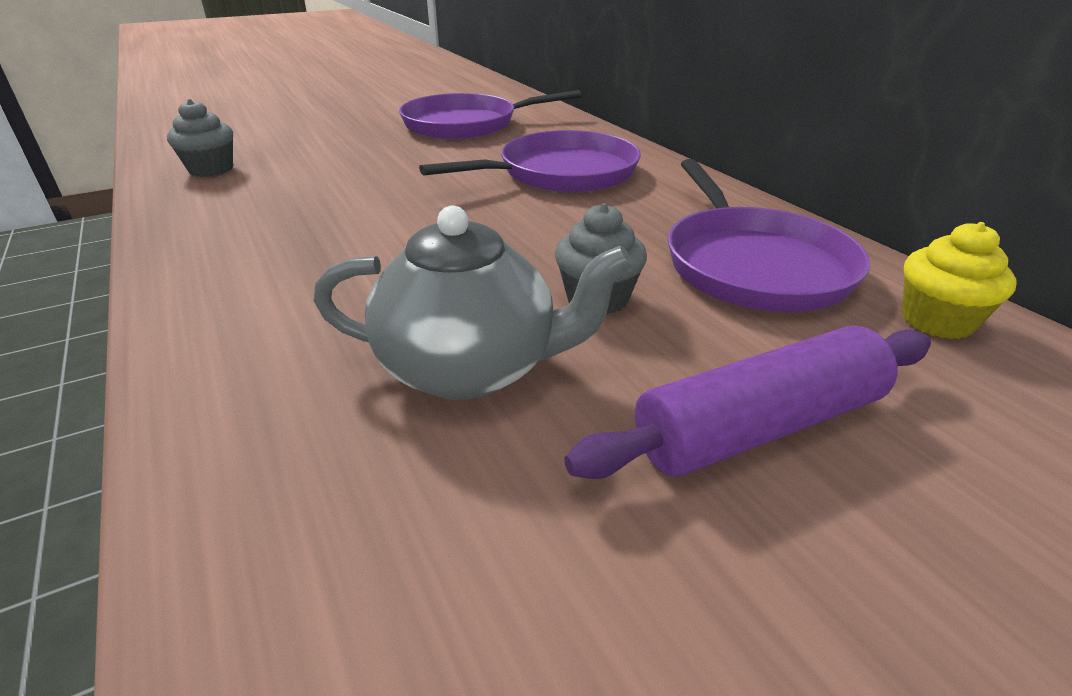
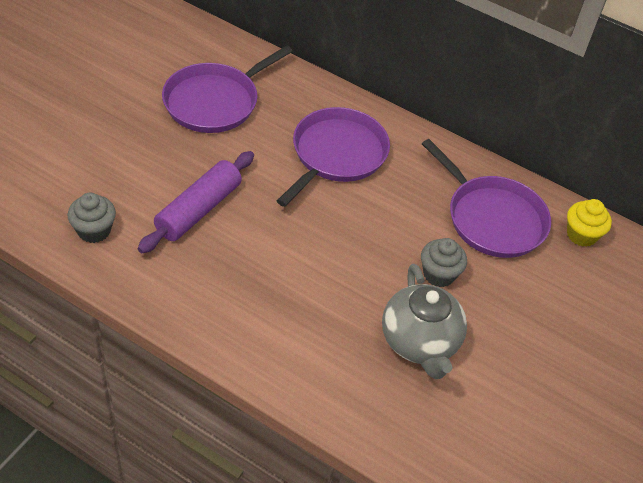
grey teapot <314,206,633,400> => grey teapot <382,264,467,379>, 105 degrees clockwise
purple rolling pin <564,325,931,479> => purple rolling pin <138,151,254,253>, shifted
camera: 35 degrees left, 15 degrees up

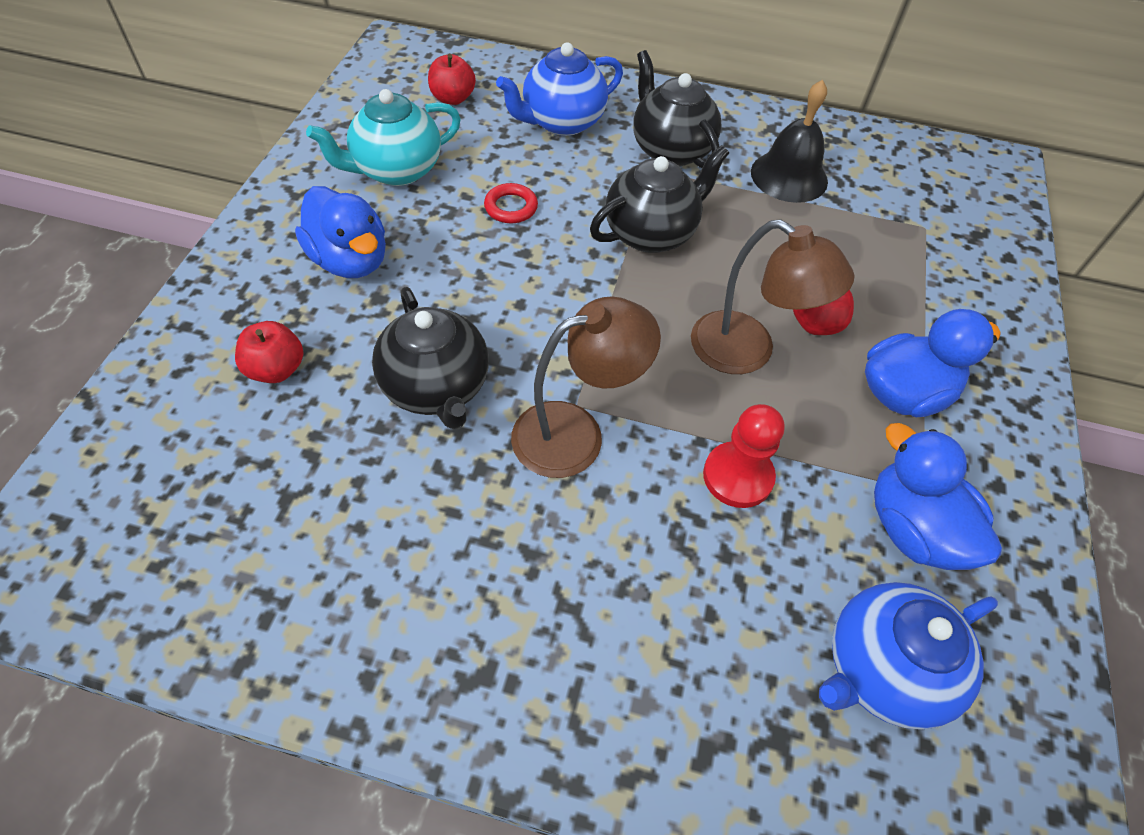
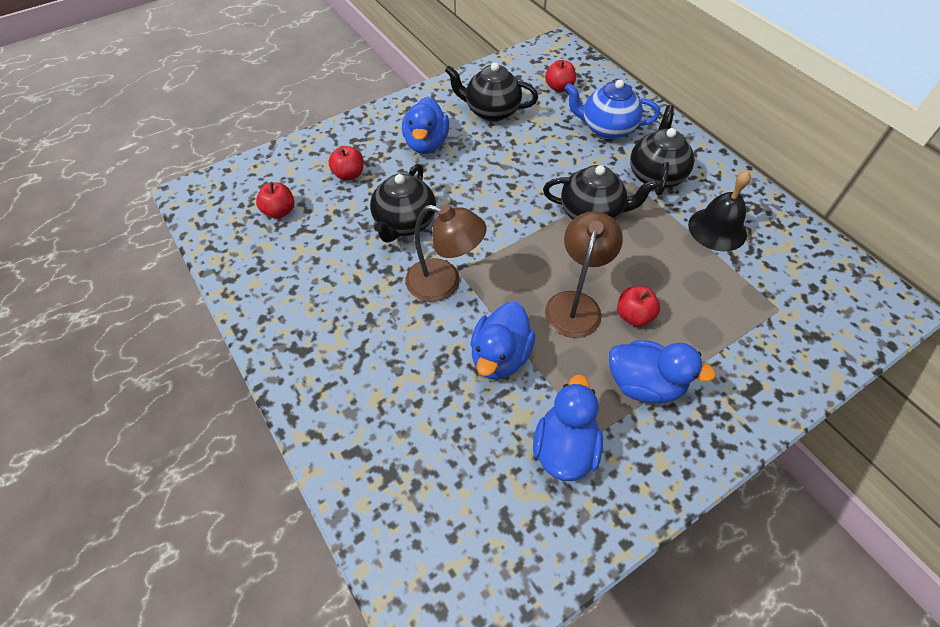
turquoise teapot <306,89,461,186> => black teapot <445,62,538,122>
red ring <484,183,538,223> => nothing
brown lamp <691,219,855,374> => brown lamp <545,211,623,338>, 150 degrees counterclockwise
red pawn <703,404,784,508> => blue duck <470,302,535,380>
blue teapot <819,582,998,730> => nothing
nothing => red apple <256,182,294,219>
camera: 45 degrees right, 0 degrees up

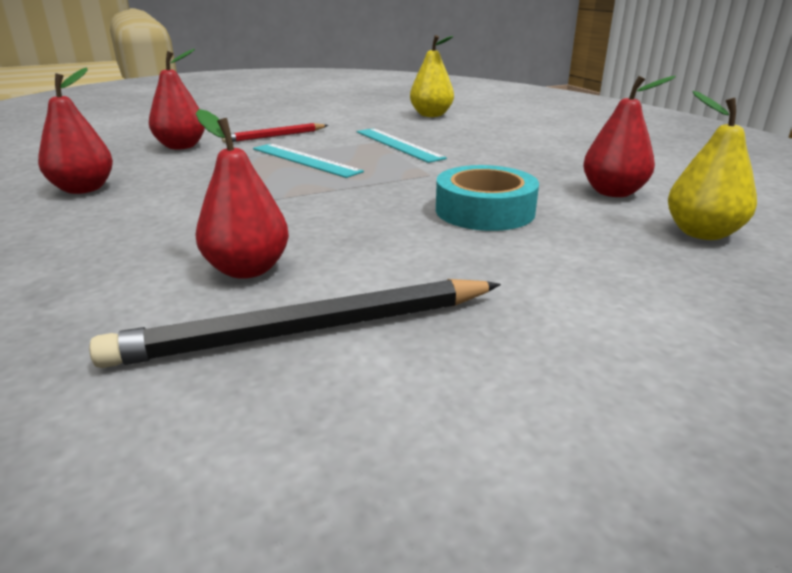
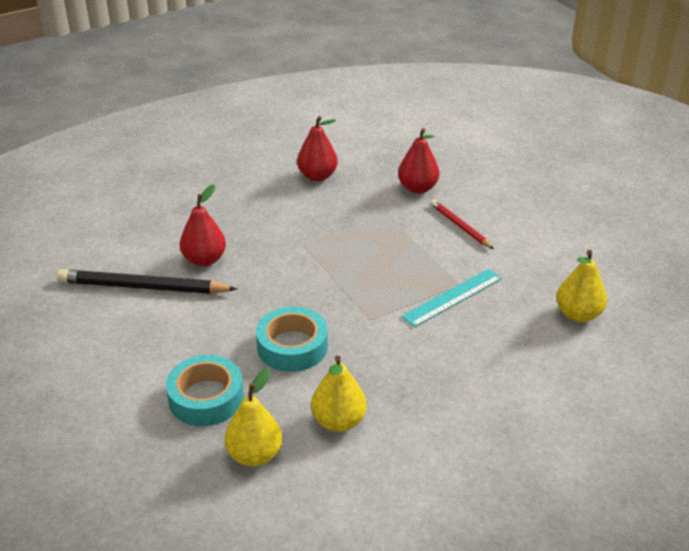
black pencil <89,279,501,368> => black pencil <57,269,237,294>, 60 degrees counterclockwise
turquoise ruler <253,143,364,178> => nothing
red pear <583,76,676,197> => yellow pear <311,356,367,432>
nothing => turquoise tape <166,355,244,426>
camera: 85 degrees right, 10 degrees up

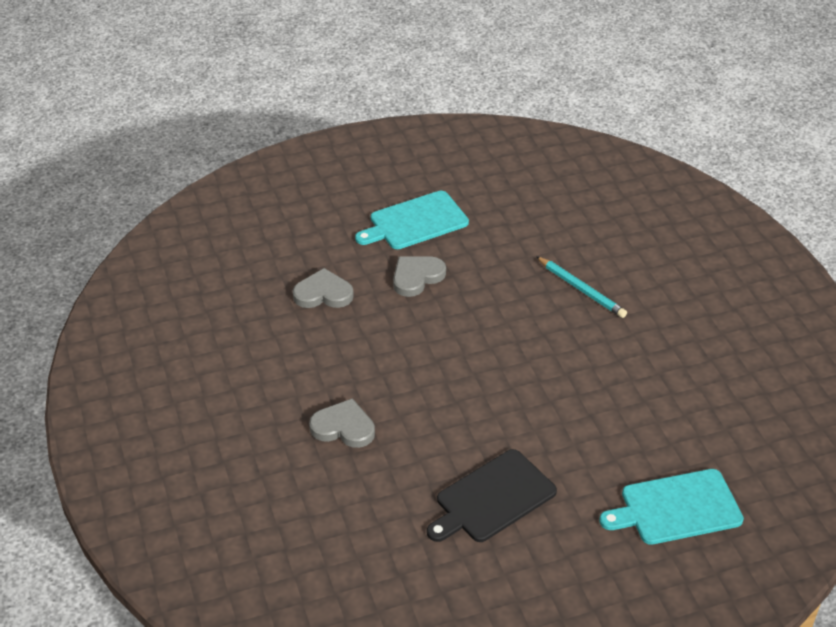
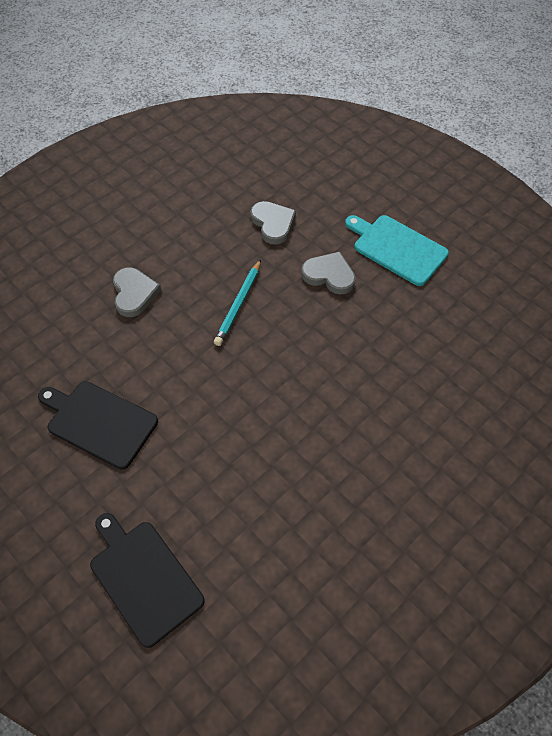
turquoise pencil <536,256,627,318> => turquoise pencil <214,259,261,346>, shifted
turquoise cutting board <599,469,744,545> => black cutting board <90,513,205,648>
camera: 65 degrees right, 15 degrees up

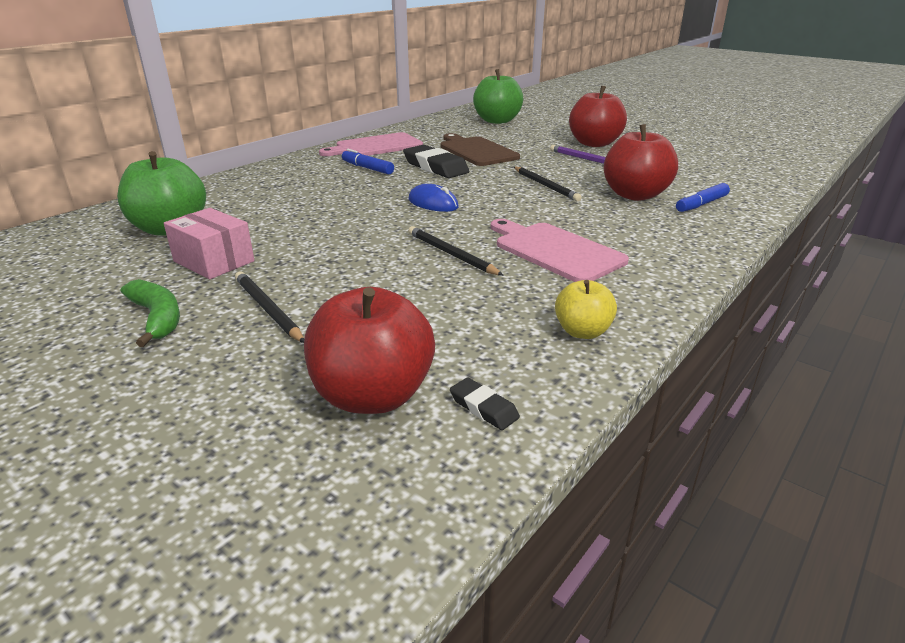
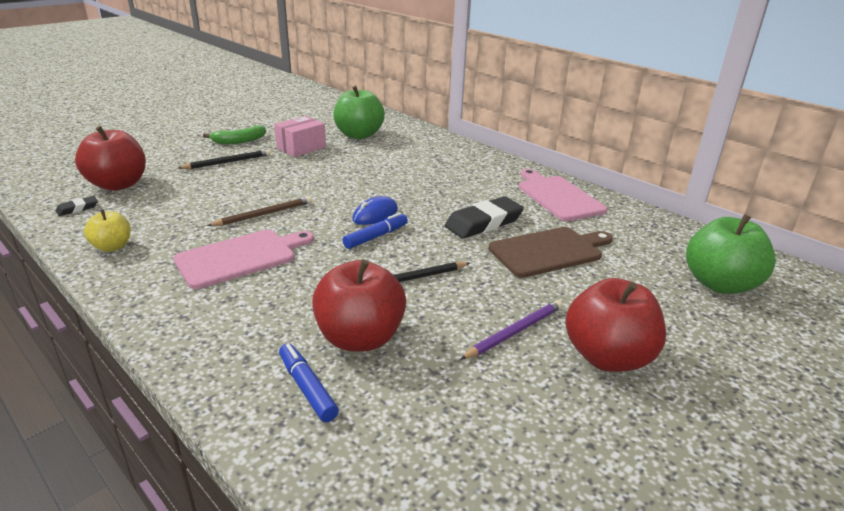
blue marker <342,149,394,174> => blue marker <343,212,408,249>, shifted
black pencil <408,226,504,276> => brown pencil <207,196,312,226>
camera: 95 degrees right, 0 degrees up

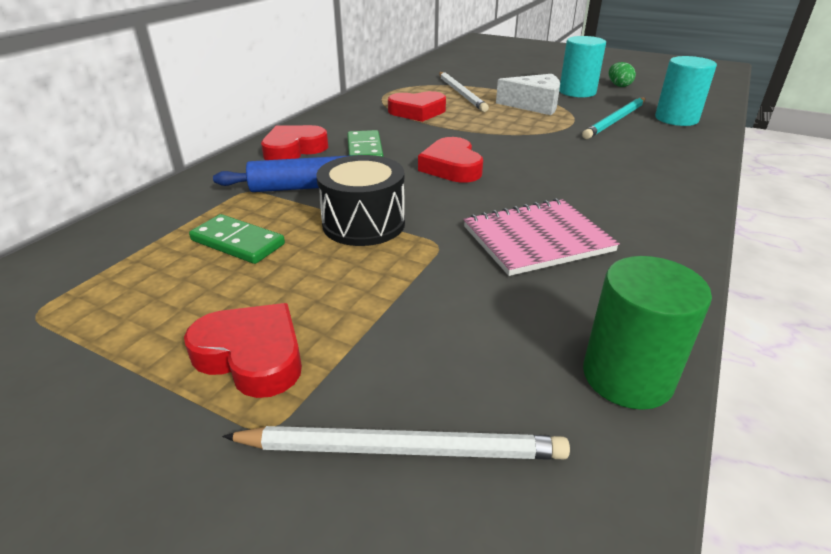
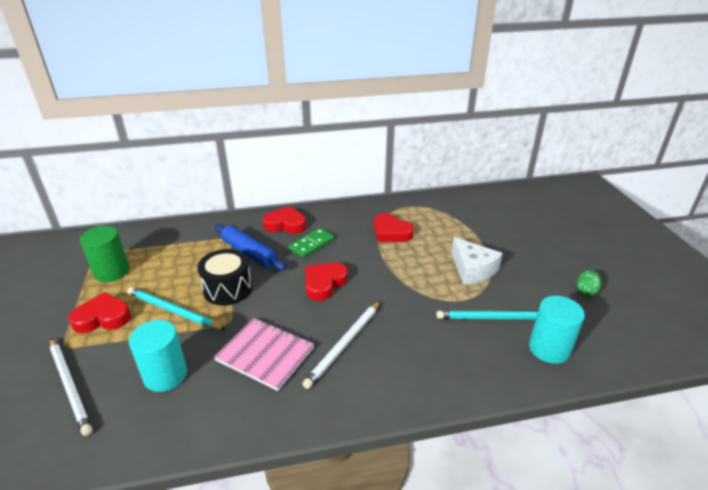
red heart <184,303,302,398> => red heart <68,292,131,333>, 90 degrees counterclockwise
green domino <189,214,285,264> => nothing
white pencil <439,72,489,112> => white pencil <303,301,380,389>, shifted
turquoise cylinder <559,36,606,97> => turquoise cylinder <129,320,187,392>, shifted
green cylinder <583,256,712,410> => green cylinder <80,226,129,282>, shifted
nothing => turquoise pencil <128,287,226,330>
camera: 50 degrees right, 0 degrees up

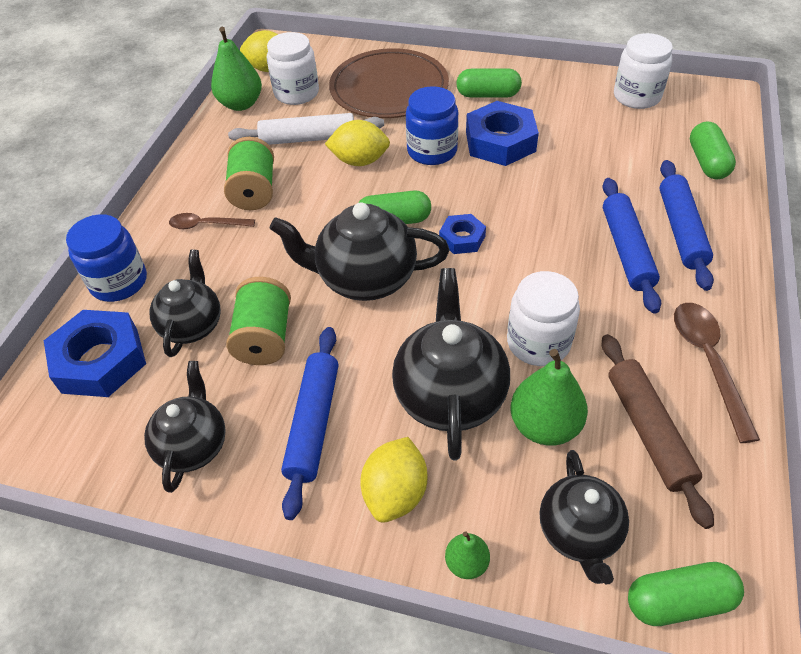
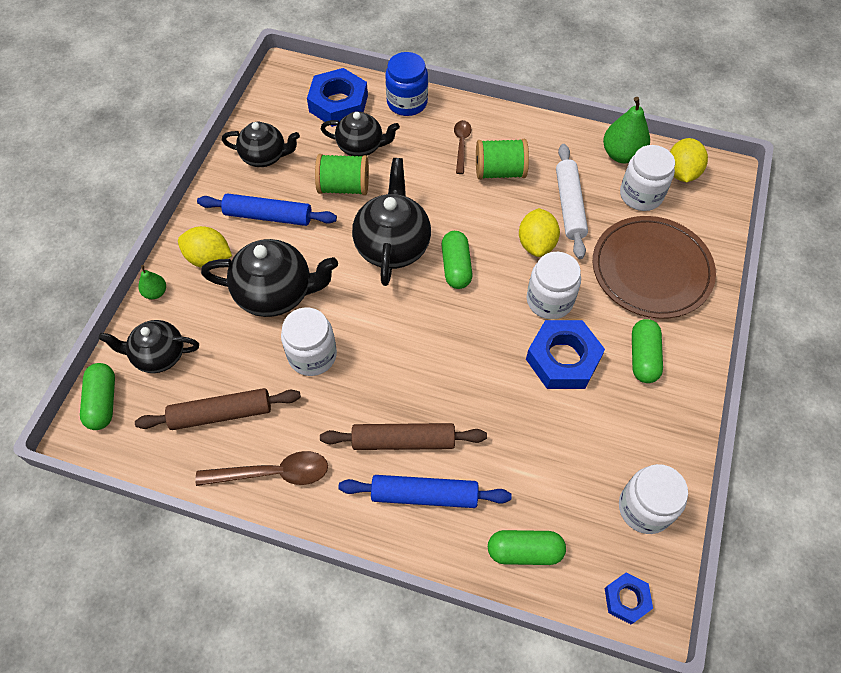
blue jar <406,86,458,165> => white jar <527,252,581,320>
blue nut <439,214,486,254> => blue nut <605,573,653,624>, shifted
green pear <510,349,588,446> => nothing
blue rolling pin <602,178,661,314> => brown rolling pin <320,423,487,450>
camera: 90 degrees right, 10 degrees up

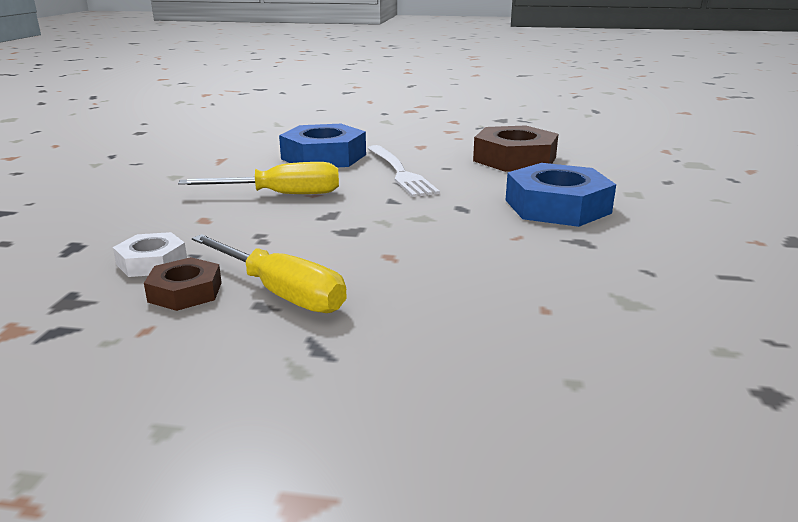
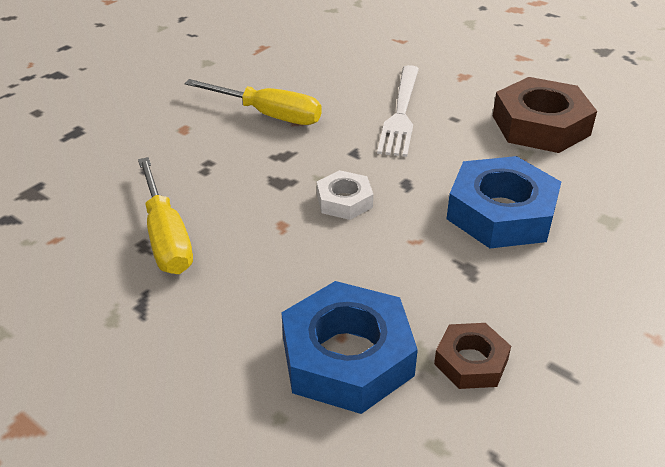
white nut <113,232,187,277> => white nut <317,170,373,220>, shifted
brown nut <144,257,222,311> => brown nut <434,323,511,389>, shifted
blue nut <279,124,366,167> => blue nut <281,281,418,414>, shifted
camera: 30 degrees right, 15 degrees up

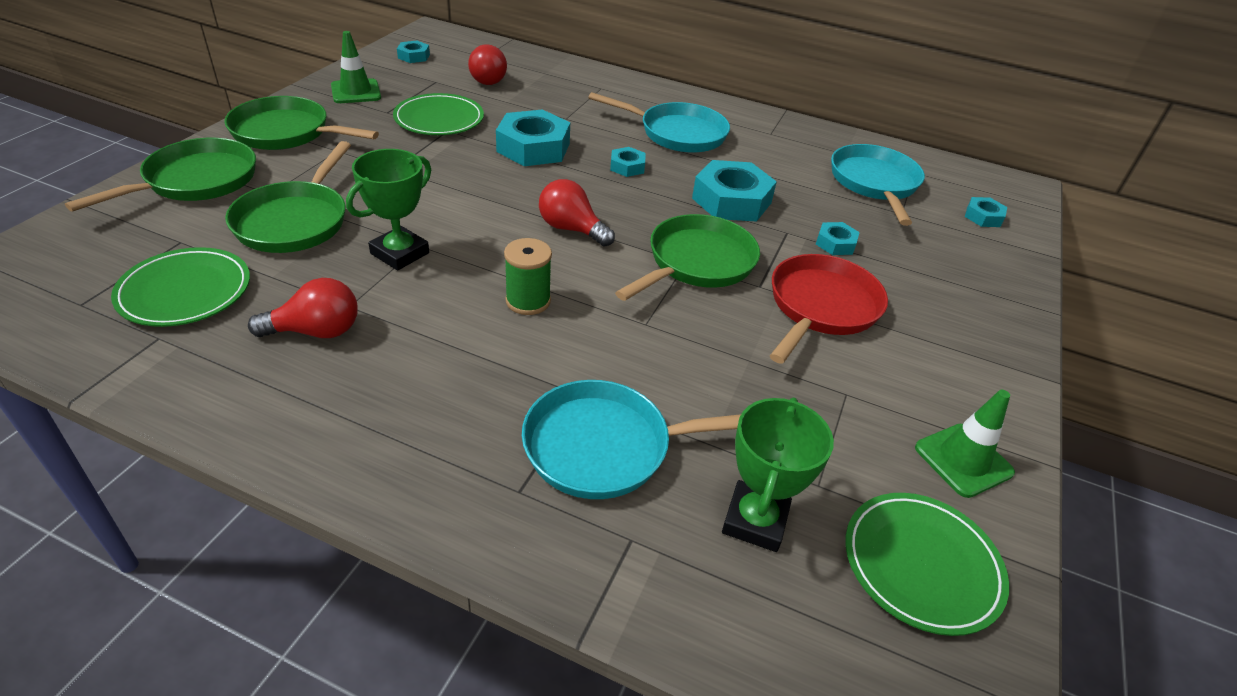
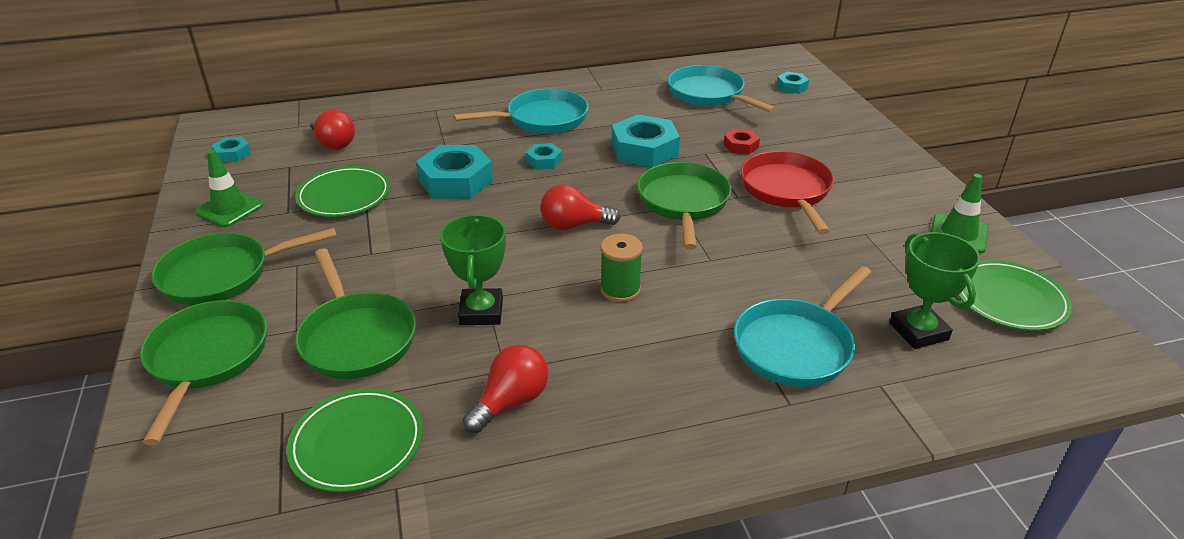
turquoise nut <816,222,860,255> => red nut <723,129,760,155>
camera: 35 degrees left, 5 degrees down

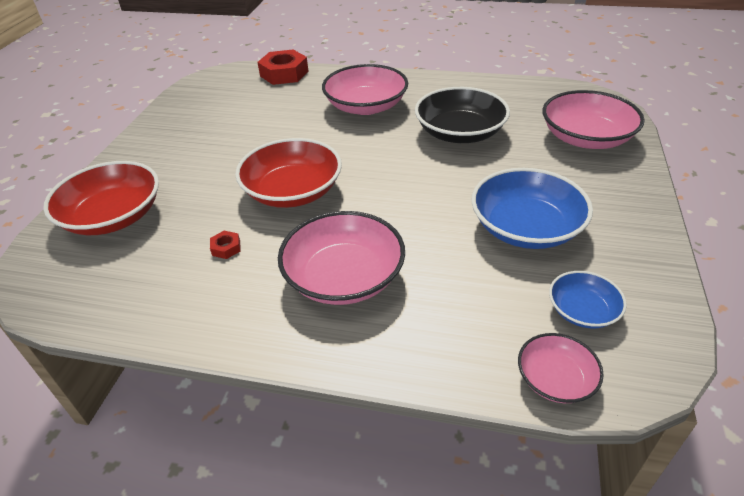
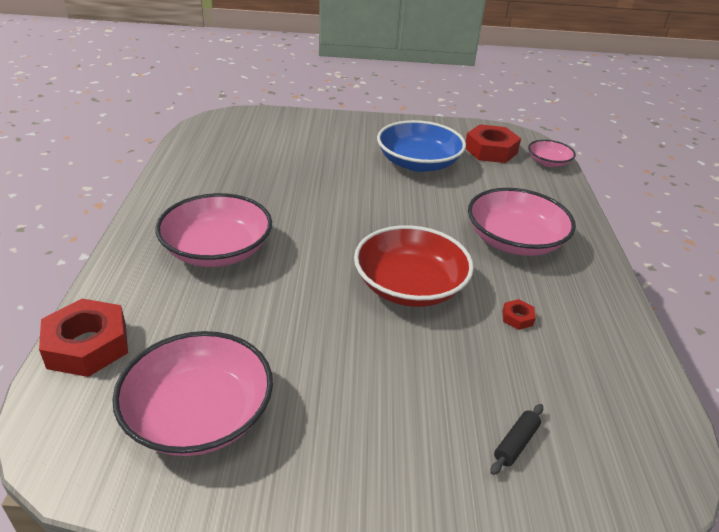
red bowl <43,161,159,235> => black rolling pin <490,404,543,475>
black bowl <415,87,510,143> => nothing
pink bowl <542,90,645,149> => pink bowl <112,331,273,456>, shifted
blue bowl <549,271,627,328> => red nut <466,124,521,163>
camera: 105 degrees left, 5 degrees down

